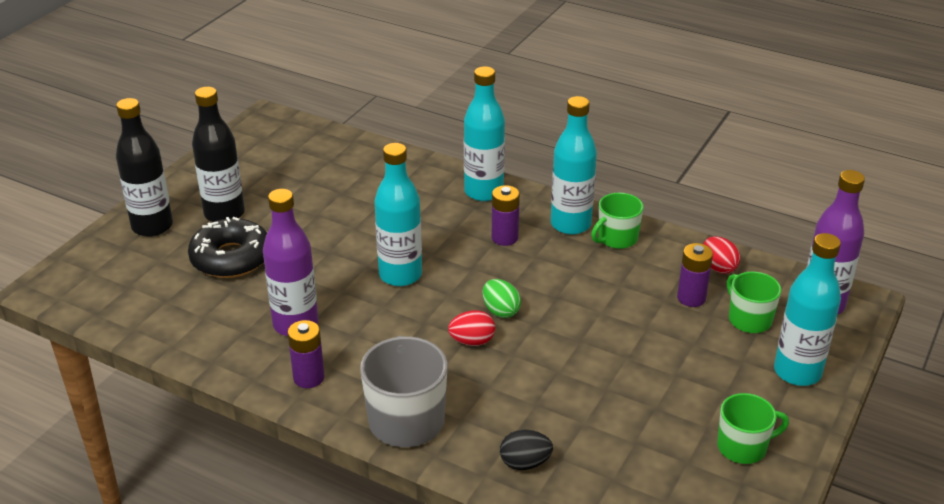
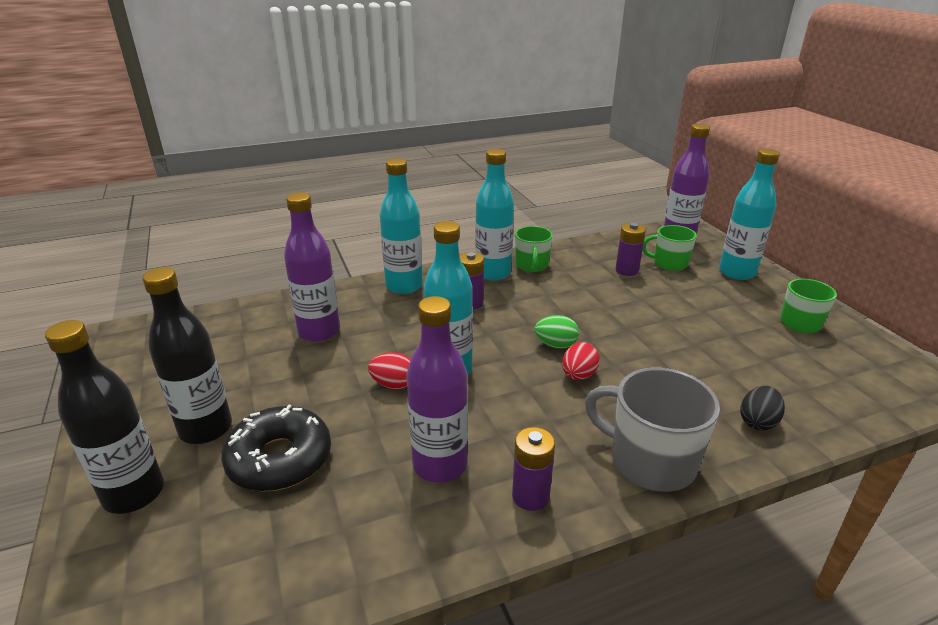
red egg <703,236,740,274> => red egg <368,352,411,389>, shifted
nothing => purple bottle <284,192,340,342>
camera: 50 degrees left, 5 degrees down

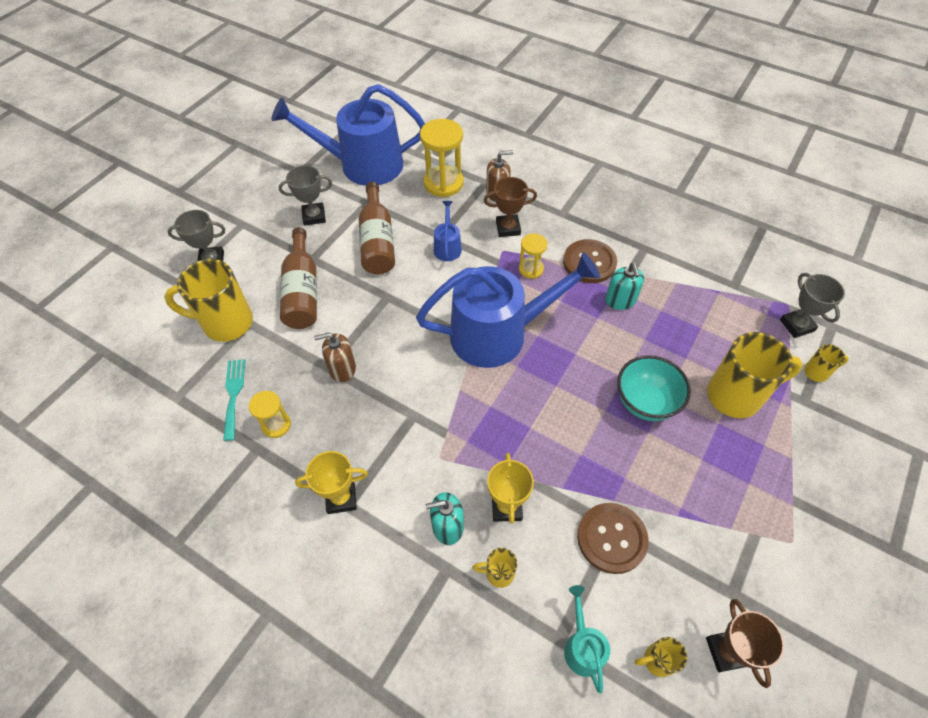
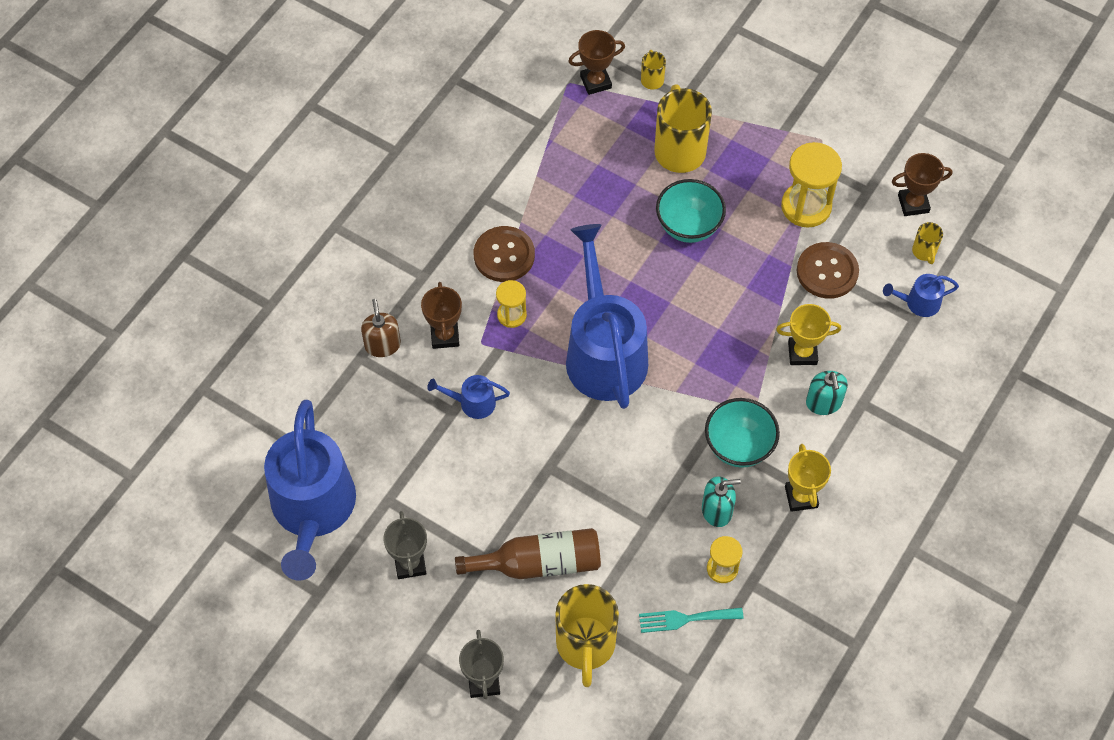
brown soap dispenser <314,333,356,382> => nothing
brown bottle <359,182,395,274> => nothing
yellow hourglass <420,119,464,197> => yellow hourglass <781,142,842,228>, shifted
yellow mug <472,548,517,588> => nothing
turquoise watering can <564,585,610,693> => blue watering can <883,274,959,317>
turquoise soap dispenser <605,263,644,310> => turquoise soap dispenser <702,476,741,527>, shifted
grey trophy <780,273,845,338> => brown trophy <568,30,625,95>
nothing => turquoise bowl <705,398,780,468>
camera: 90 degrees left, 5 degrees up

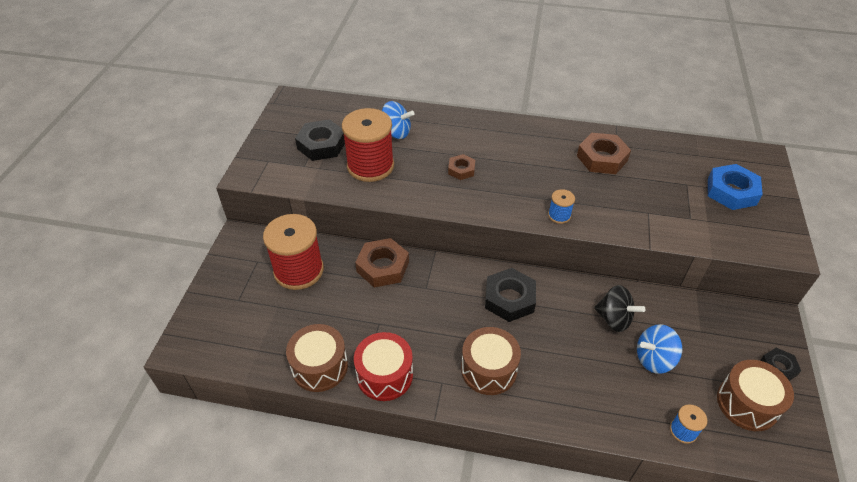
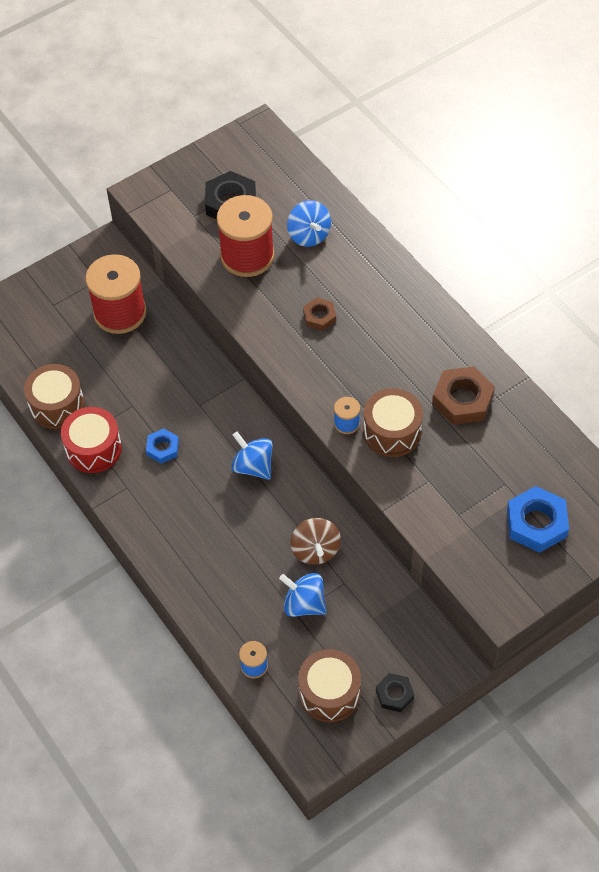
brown nut <355,238,409,287> => nothing
brown drum <461,327,521,395> => brown drum <363,388,423,457>, shifted
black nut <485,268,536,322> => blue spinning top <231,432,273,480>
black spinning top <594,285,645,332> => brown spinning top <290,518,341,565>
nothing => blue nut <146,429,179,464>
camera: 45 degrees right, 10 degrees up

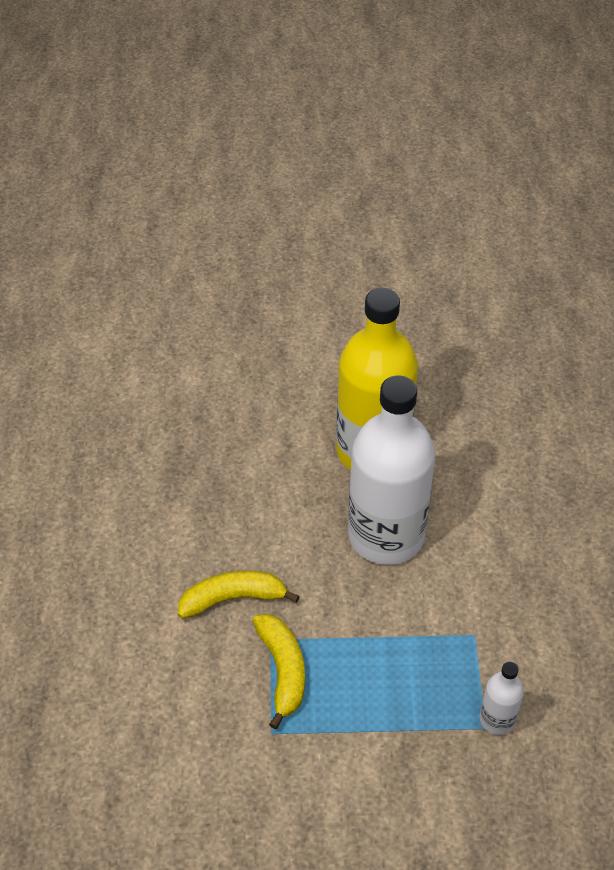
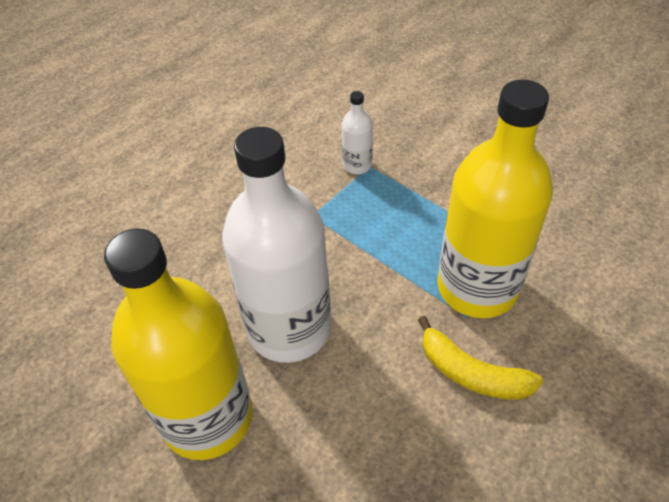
yellow banana <253,614,305,729> => yellow bottle <437,79,553,318>
camera: 135 degrees left, 0 degrees up

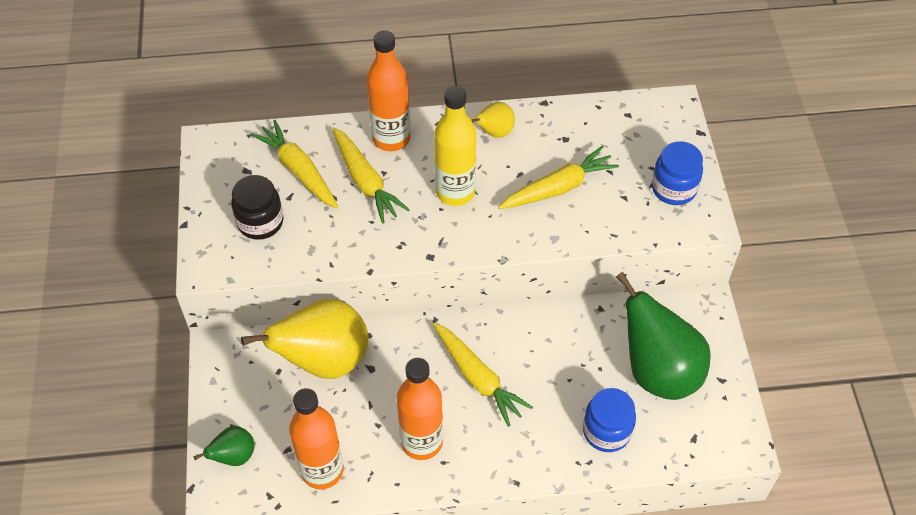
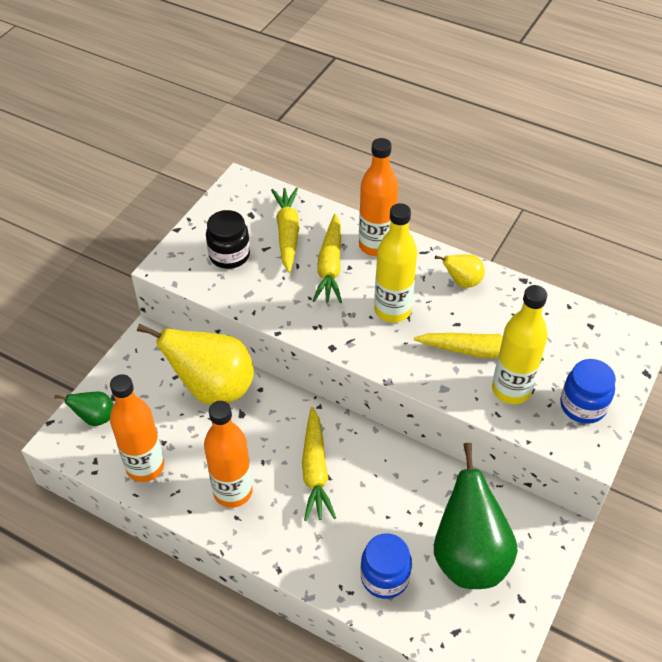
nothing => yellow bottle <492,285,548,404>
camera: 35 degrees right, 5 degrees down

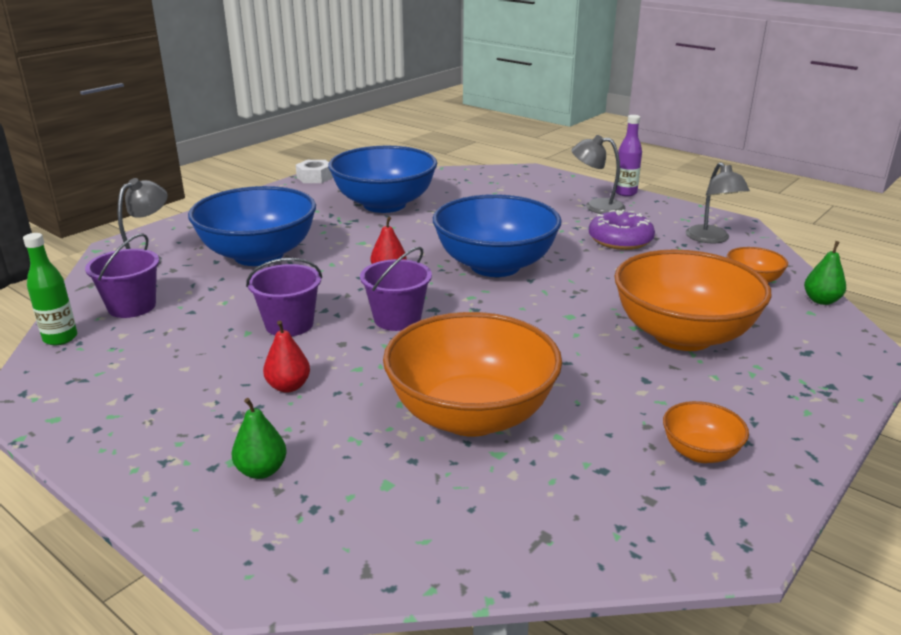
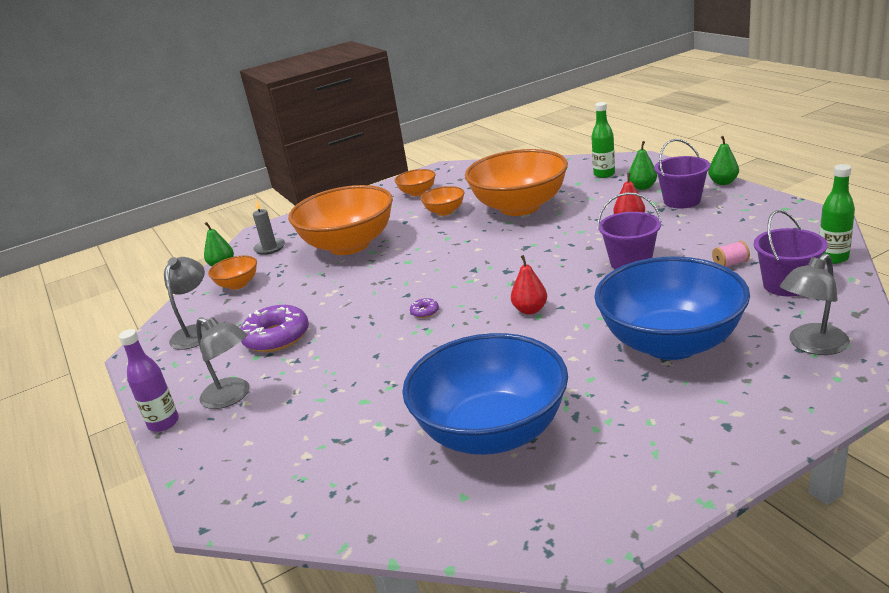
white nut <296,160,333,183> => nothing
purple bucket <360,247,432,331> => purple bucket <654,139,710,209>, shifted
blue bowl <433,194,562,277> => purple donut <410,298,439,318>
nothing => grey candle <253,200,285,255>
nothing => orange bowl <421,186,465,216>
nothing => green bottle <591,102,615,178>
nothing => green pear <708,136,739,185>
nothing => pink spool <712,241,750,267>
camera: 155 degrees left, 0 degrees up

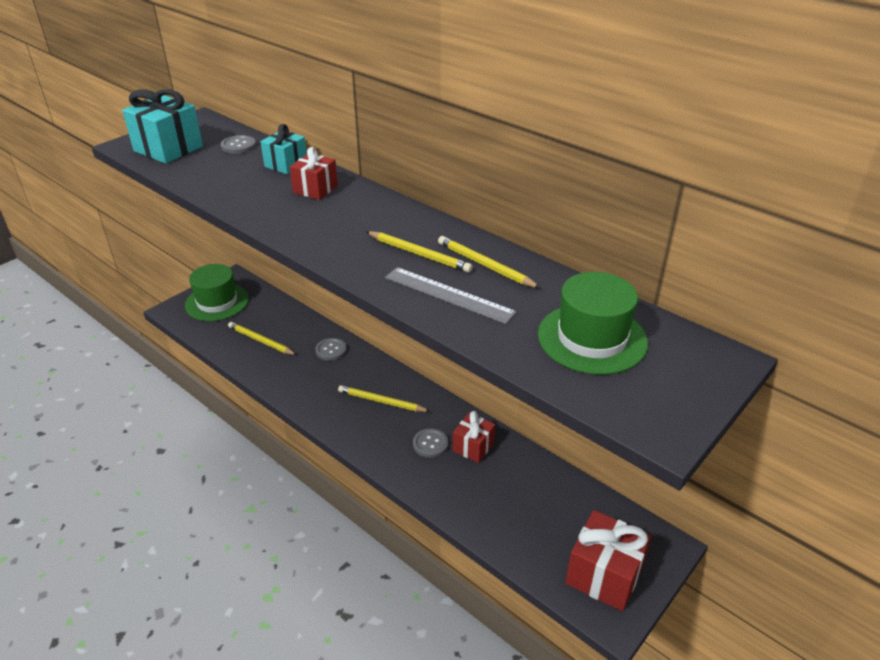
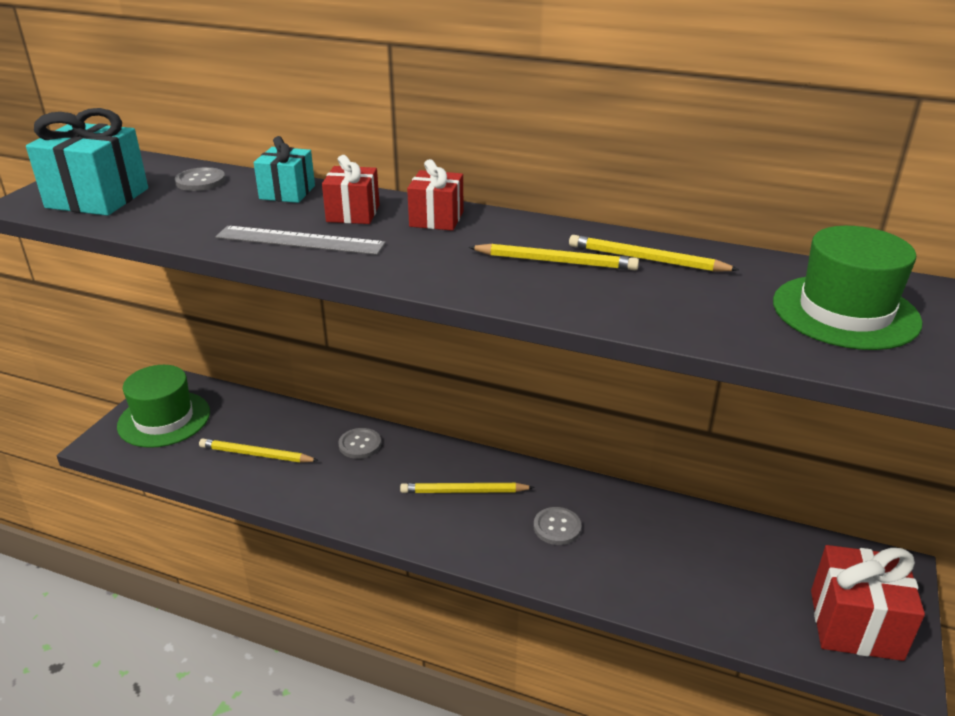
grey ruler <385,267,517,324> => grey ruler <215,226,386,255>, shifted
red gift <453,411,495,463> => red gift <407,159,464,231>, shifted
camera: 20 degrees left, 5 degrees down

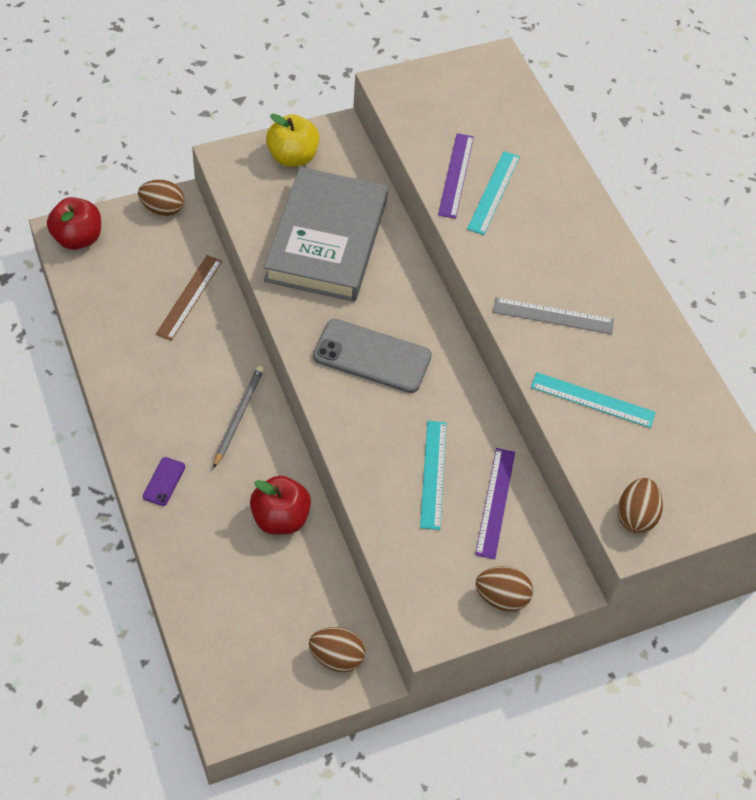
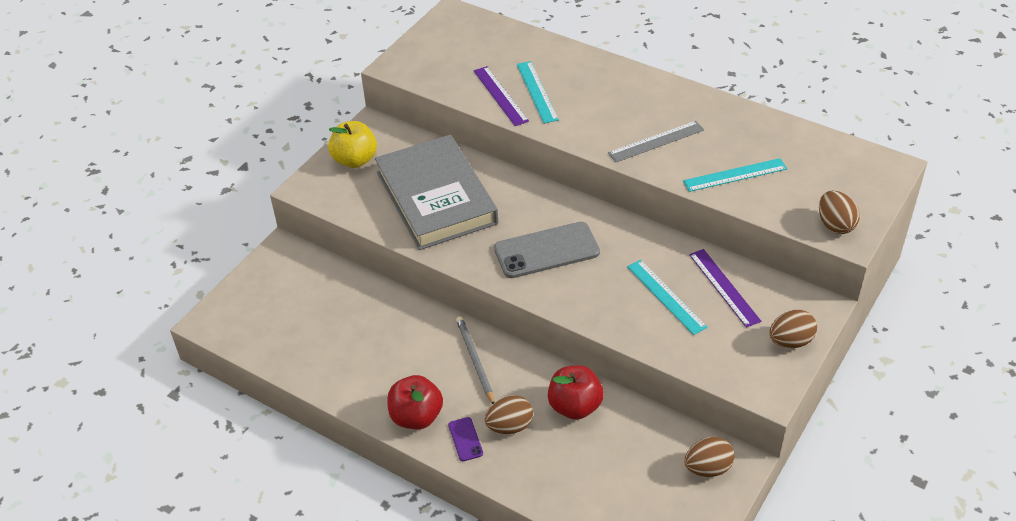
red apple <47,197,101,250> => red apple <387,375,443,430>, shifted
brown egg <138,180,185,216> => brown egg <485,395,533,434>, shifted
brown ruler <156,255,222,341> => nothing
camera: 30 degrees left, 10 degrees down

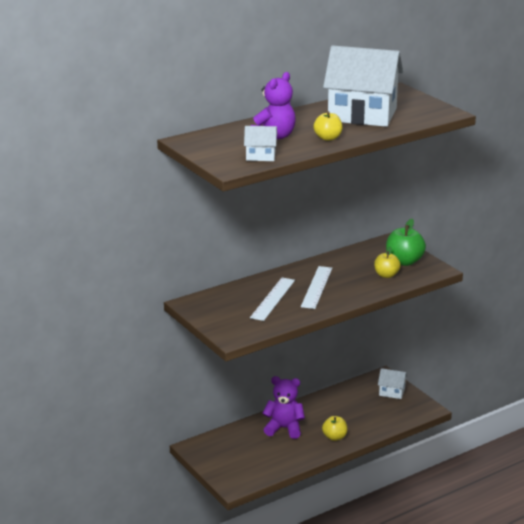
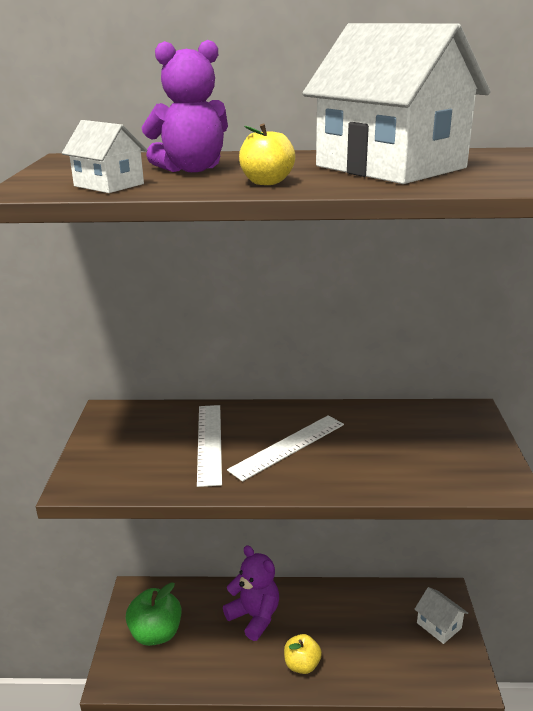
white ruler <250,277,295,321> => white ruler <197,405,222,487>, 60 degrees counterclockwise
yellow apple <374,247,401,278> => nothing
green apple <386,219,426,266> => green apple <126,582,182,646>, shifted
camera: 35 degrees right, 0 degrees up

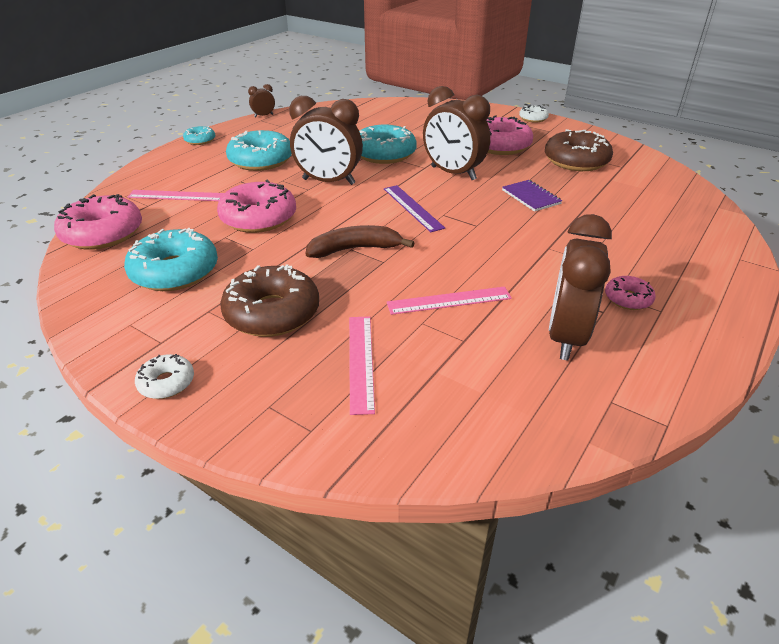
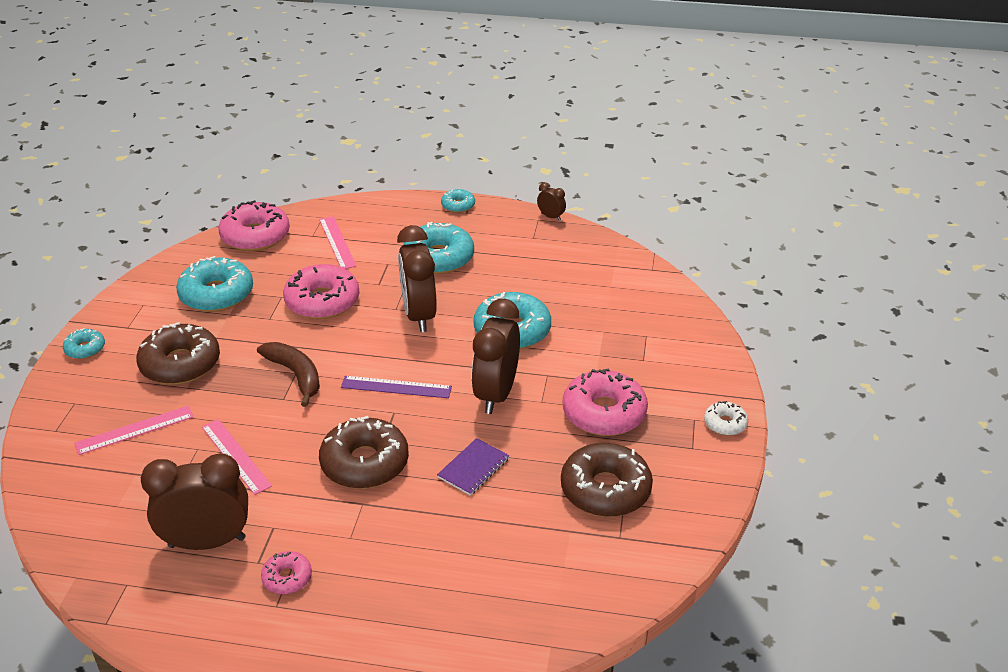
white donut <135,354,194,399> => turquoise donut <63,328,105,359>
purple ruler <384,185,445,232> => purple ruler <341,376,452,398>, 60 degrees clockwise
nothing => brown donut <319,416,409,489>
camera: 65 degrees right, 0 degrees up

